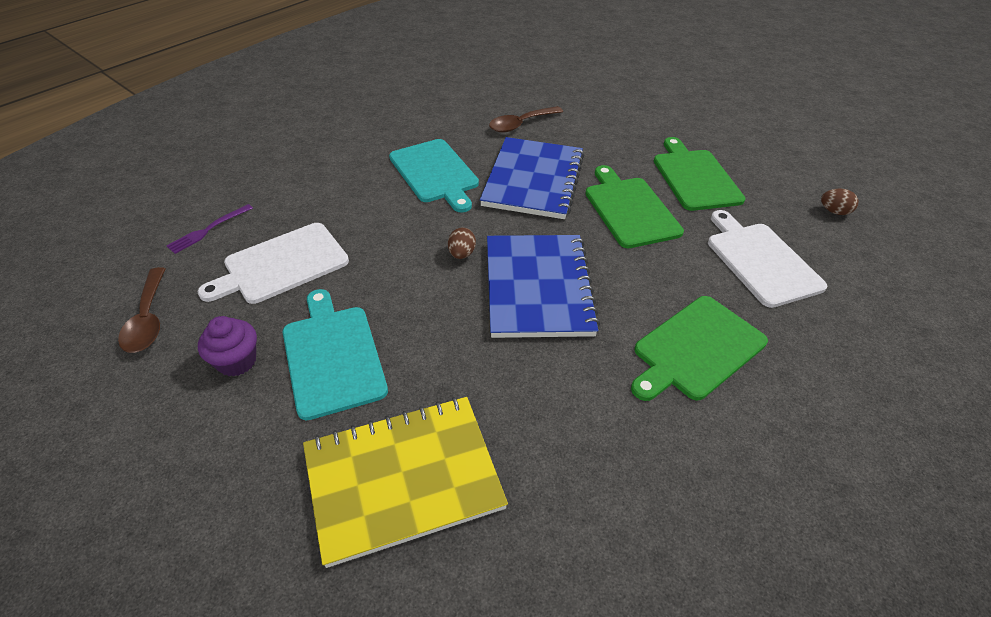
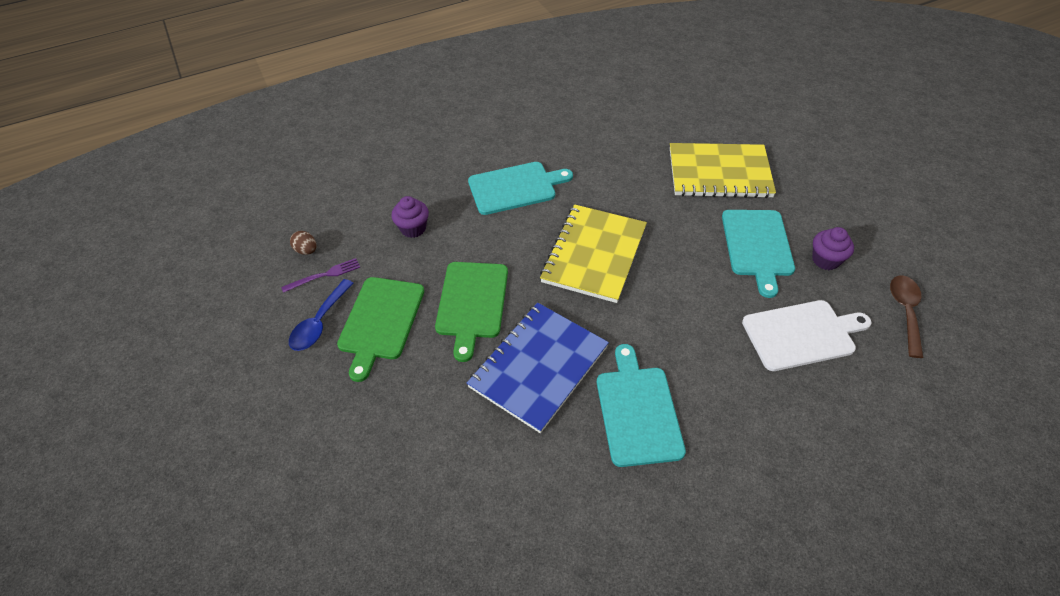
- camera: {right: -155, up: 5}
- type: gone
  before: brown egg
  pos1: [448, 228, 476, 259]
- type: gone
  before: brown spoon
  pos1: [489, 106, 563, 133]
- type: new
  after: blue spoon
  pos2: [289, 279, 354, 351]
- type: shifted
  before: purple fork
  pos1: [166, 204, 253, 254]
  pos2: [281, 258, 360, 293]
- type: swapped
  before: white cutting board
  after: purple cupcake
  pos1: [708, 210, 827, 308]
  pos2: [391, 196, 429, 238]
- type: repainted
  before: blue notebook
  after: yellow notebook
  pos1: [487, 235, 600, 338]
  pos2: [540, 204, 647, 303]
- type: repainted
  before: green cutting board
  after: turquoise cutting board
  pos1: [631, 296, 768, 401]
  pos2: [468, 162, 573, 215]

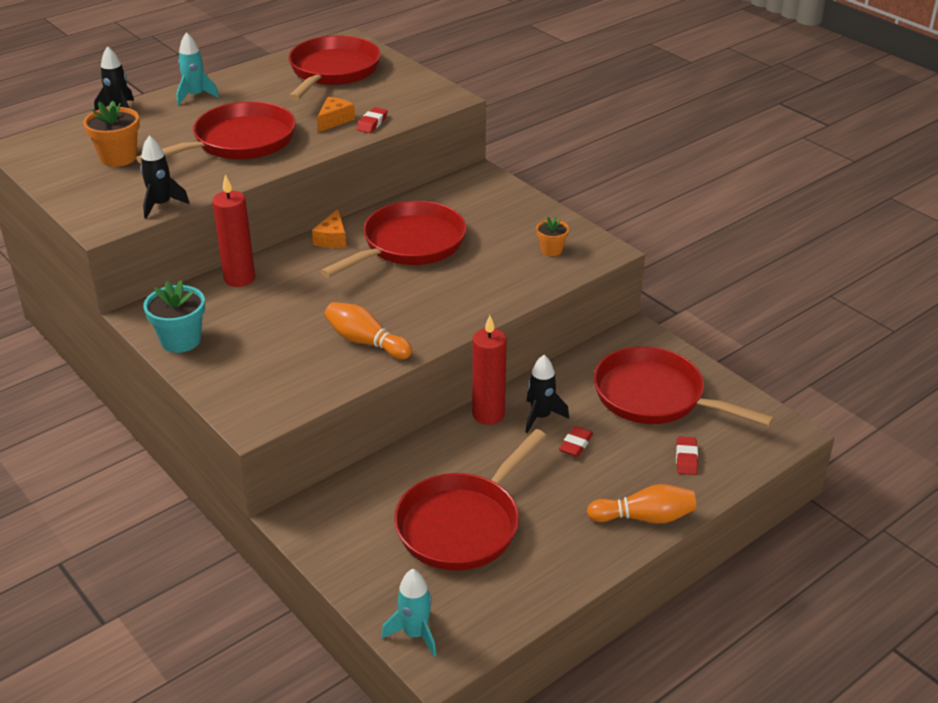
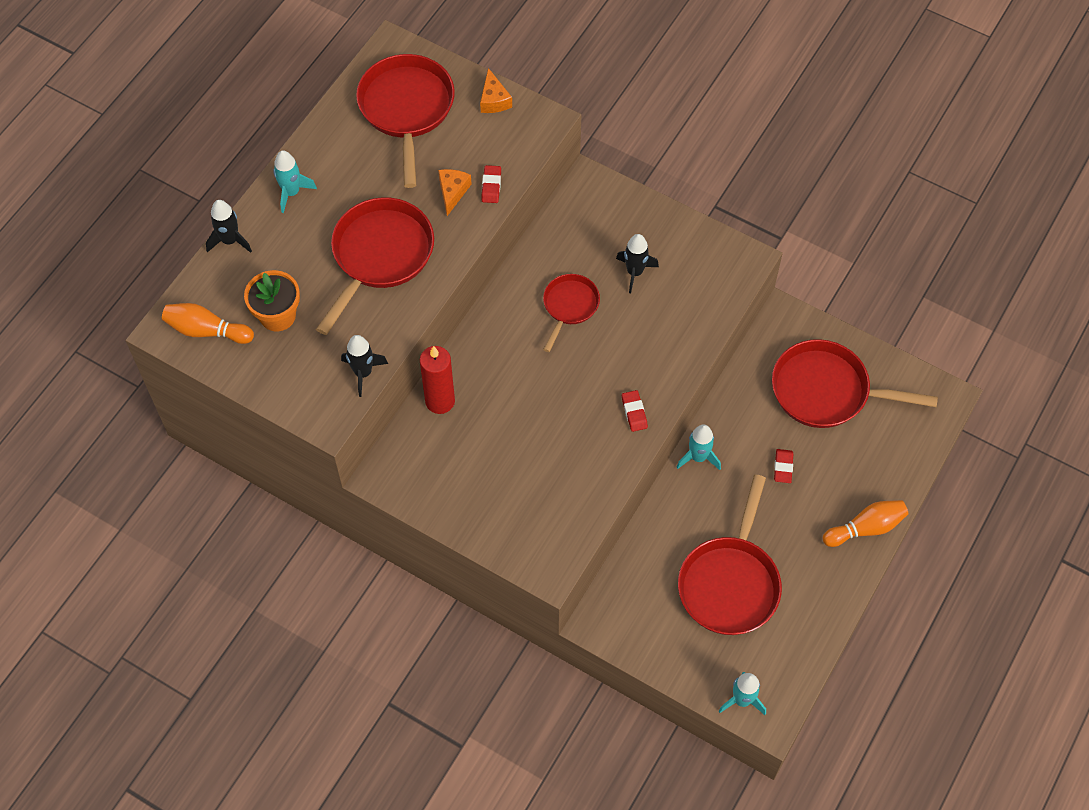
- camera: {right: -20, up: 25}
- type: gone
  before: turquoise flower pot
  pos1: [143, 281, 205, 353]
- type: gone
  before: orange flower pot
  pos1: [536, 217, 569, 256]
- type: shifted
  before: orange cheese
  pos1: [312, 209, 346, 248]
  pos2: [480, 68, 512, 113]
- type: shifted
  before: orange bowling pin
  pos1: [325, 302, 412, 359]
  pos2: [162, 303, 254, 344]
- type: shifted
  before: black rocket
  pos1: [526, 355, 569, 433]
  pos2: [616, 234, 659, 293]
- type: shifted
  before: red eraser
  pos1: [676, 436, 698, 475]
  pos2: [622, 390, 648, 432]
- type: swapped
  before: red candle
  after: turquoise rocket
  pos1: [472, 315, 507, 425]
  pos2: [676, 424, 721, 470]
- type: scaled
  before: red pan
  pos1: [320, 201, 466, 278]
  pos2: [543, 274, 600, 352]
  scale: 0.57

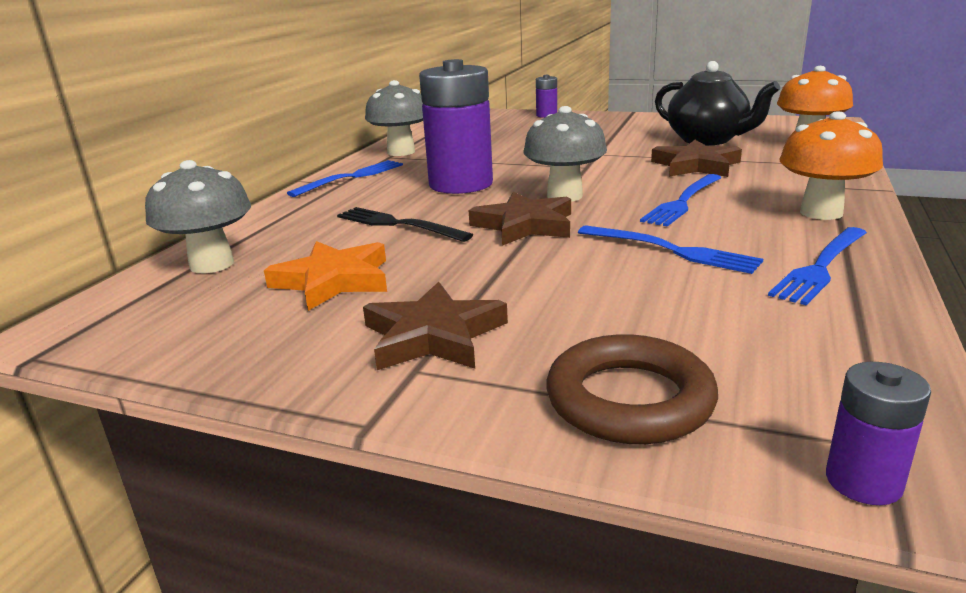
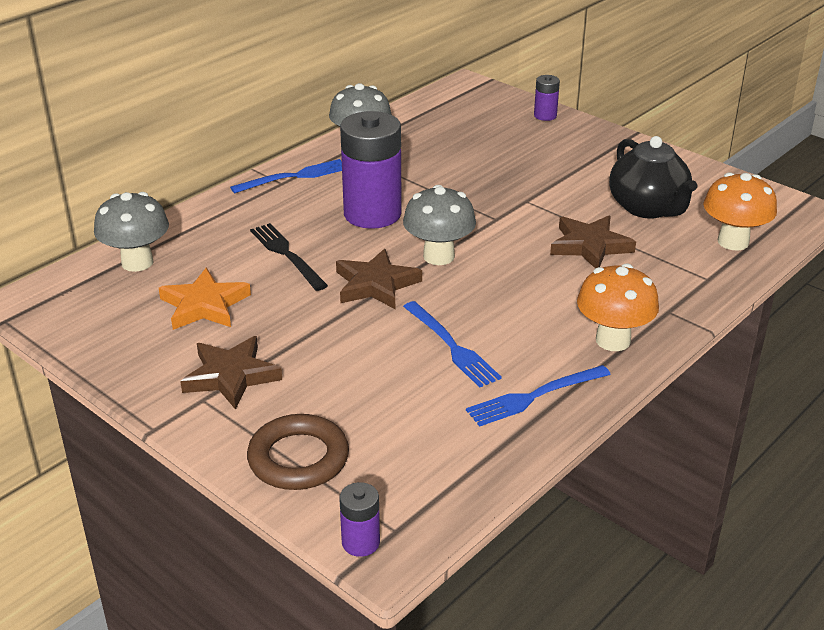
- camera: {right: 20, up: 10}
- type: gone
  before: blue fork
  pos1: [640, 174, 722, 226]

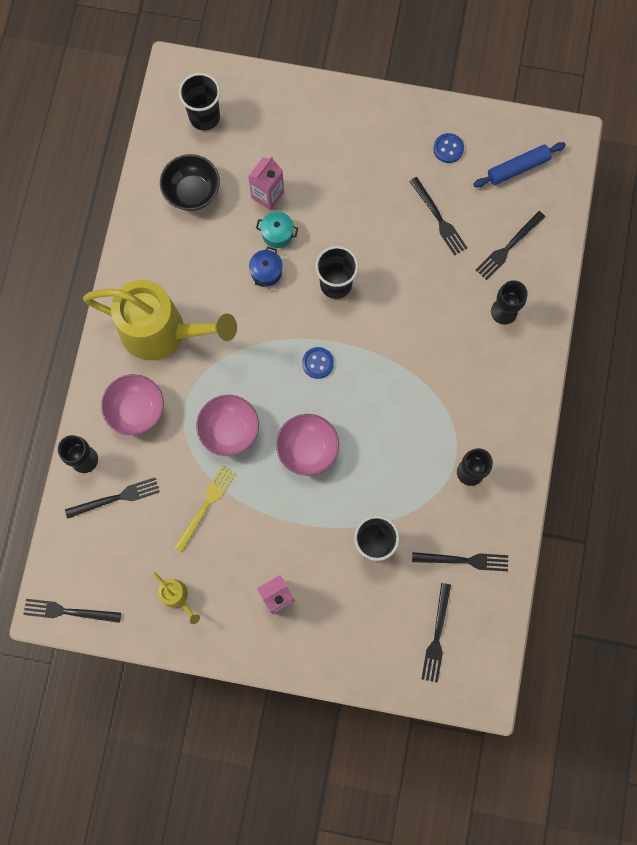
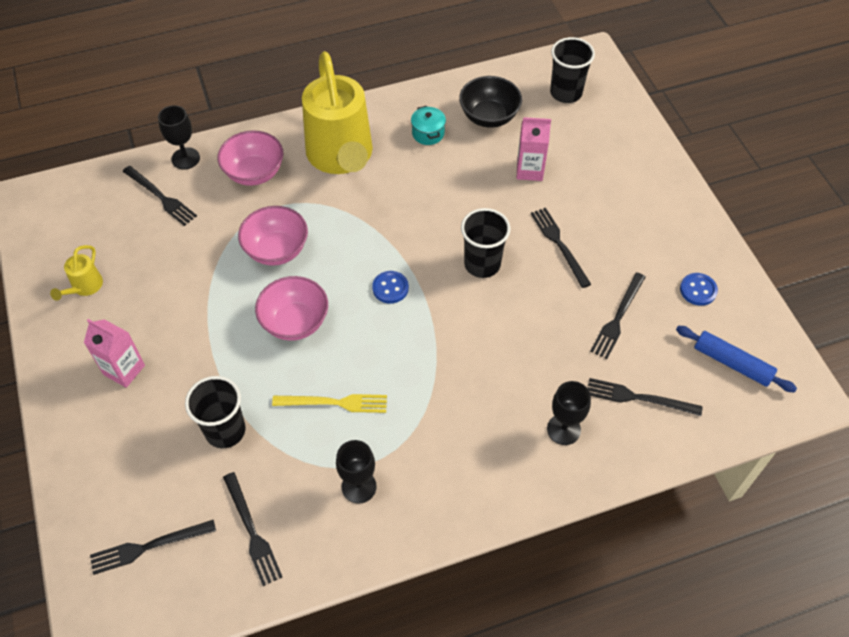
- camera: {right: 60, up: -20}
- type: gone
  before: blue pot
  pos1: [249, 247, 283, 287]
- type: shifted
  before: black fork
  pos1: [24, 599, 121, 623]
  pos2: [531, 208, 591, 288]
- type: shifted
  before: yellow fork
  pos1: [174, 465, 236, 552]
  pos2: [272, 394, 387, 413]
- type: shifted
  before: turquoise pot
  pos1: [256, 211, 298, 248]
  pos2: [411, 106, 446, 145]

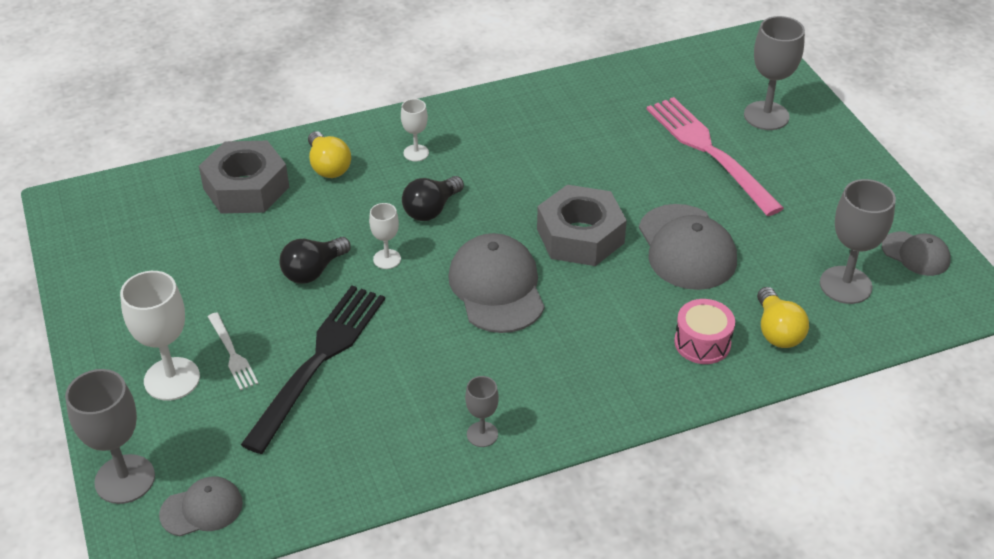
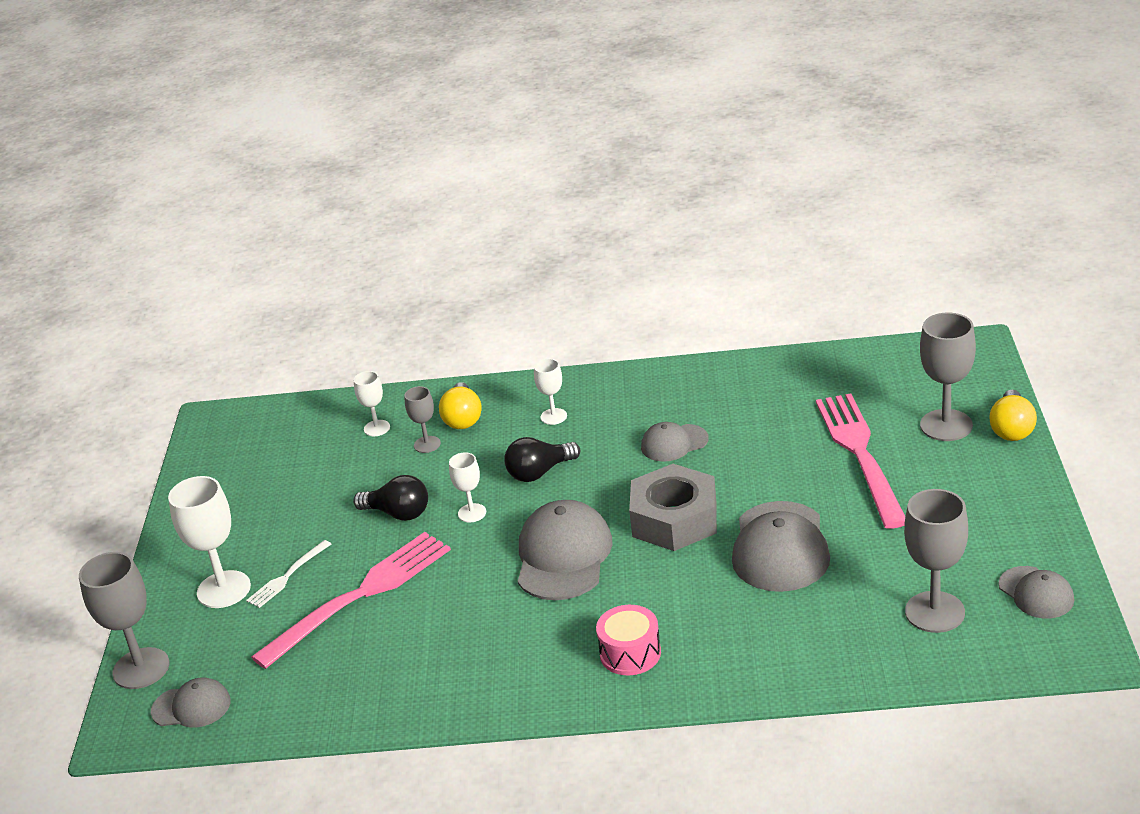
- camera: {right: 25, up: -10}
- type: new
  after: grey cap
  pos2: [641, 422, 708, 462]
- type: shifted
  before: grey goblet
  pos1: [465, 376, 499, 447]
  pos2: [404, 386, 441, 453]
- type: shifted
  before: pink drum
  pos1: [674, 299, 735, 364]
  pos2: [596, 605, 661, 675]
- type: shifted
  before: yellow light bulb
  pos1: [757, 287, 809, 348]
  pos2: [989, 390, 1037, 441]
- type: swapped
  before: grey nut
  after: white goblet
  pos1: [199, 141, 289, 214]
  pos2: [354, 371, 390, 436]
- type: repainted
  before: black fork
  after: pink fork
  pos1: [241, 286, 385, 454]
  pos2: [251, 532, 451, 669]
- type: rotated
  before: white fork
  pos1: [208, 312, 259, 390]
  pos2: [246, 540, 331, 608]
  turn: 45
- type: rotated
  before: black light bulb
  pos1: [280, 237, 351, 284]
  pos2: [353, 475, 428, 521]
  turn: -135

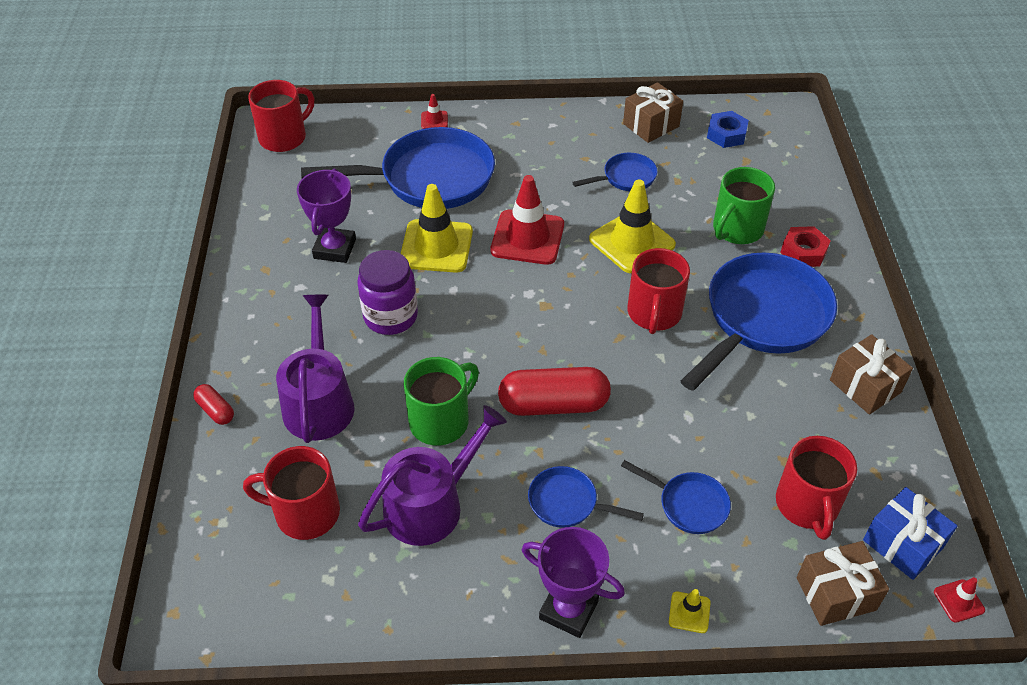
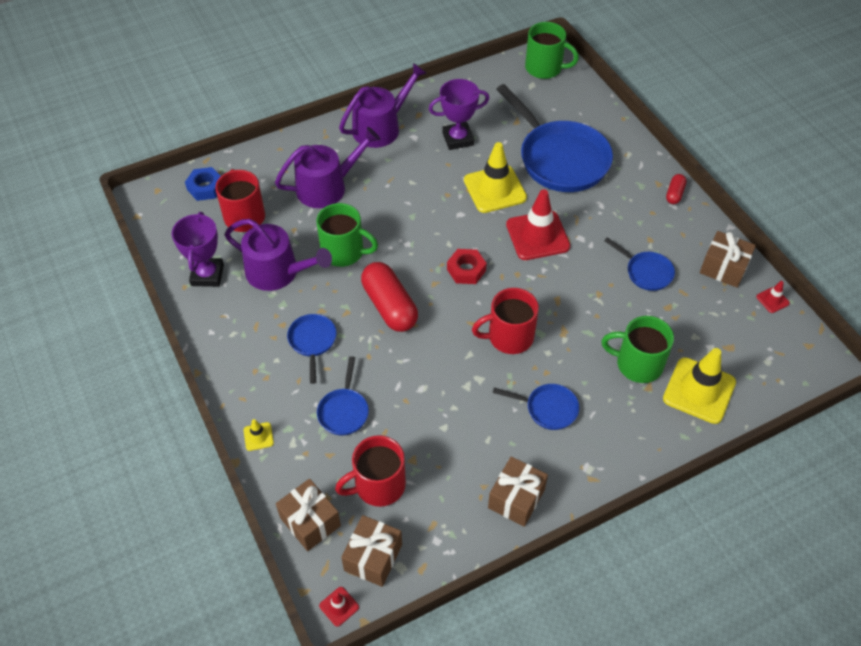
- camera: {right: 65, up: 5}
- type: gone
  before: purple jar
  pos1: [357, 250, 418, 335]
- type: new
  after: purple watering can
  pos2: [339, 63, 427, 148]
- type: shifted
  before: red capsule
  pos1: [193, 384, 234, 425]
  pos2: [666, 174, 687, 204]
- type: shifted
  before: red traffic cone
  pos1: [421, 94, 448, 129]
  pos2: [756, 281, 790, 313]
- type: shifted
  before: purple trophy
  pos1: [522, 527, 625, 638]
  pos2: [172, 212, 224, 287]
- type: shifted
  before: yellow traffic cone
  pos1: [589, 180, 676, 273]
  pos2: [663, 348, 736, 424]
- type: shifted
  before: blue nut
  pos1: [707, 111, 749, 148]
  pos2: [185, 167, 221, 201]
- type: shifted
  before: red nut
  pos1: [780, 226, 831, 267]
  pos2: [447, 249, 487, 284]
- type: repainted
  before: red mug
  after: green mug
  pos1: [248, 80, 314, 152]
  pos2: [525, 22, 579, 79]
- type: repainted
  before: blue gift
  after: brown gift
  pos1: [863, 487, 957, 580]
  pos2: [341, 515, 402, 587]
- type: scaled
  before: blue pan
  pos1: [681, 252, 837, 391]
  pos2: [493, 384, 579, 430]
  scale: 0.47

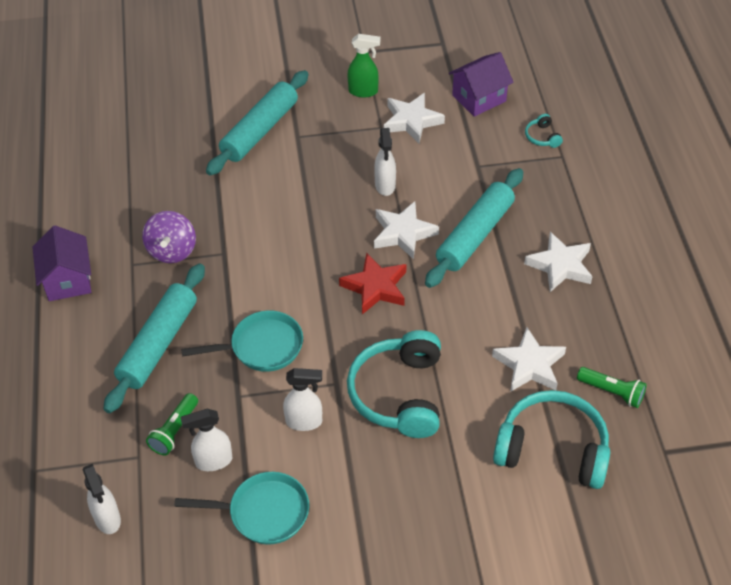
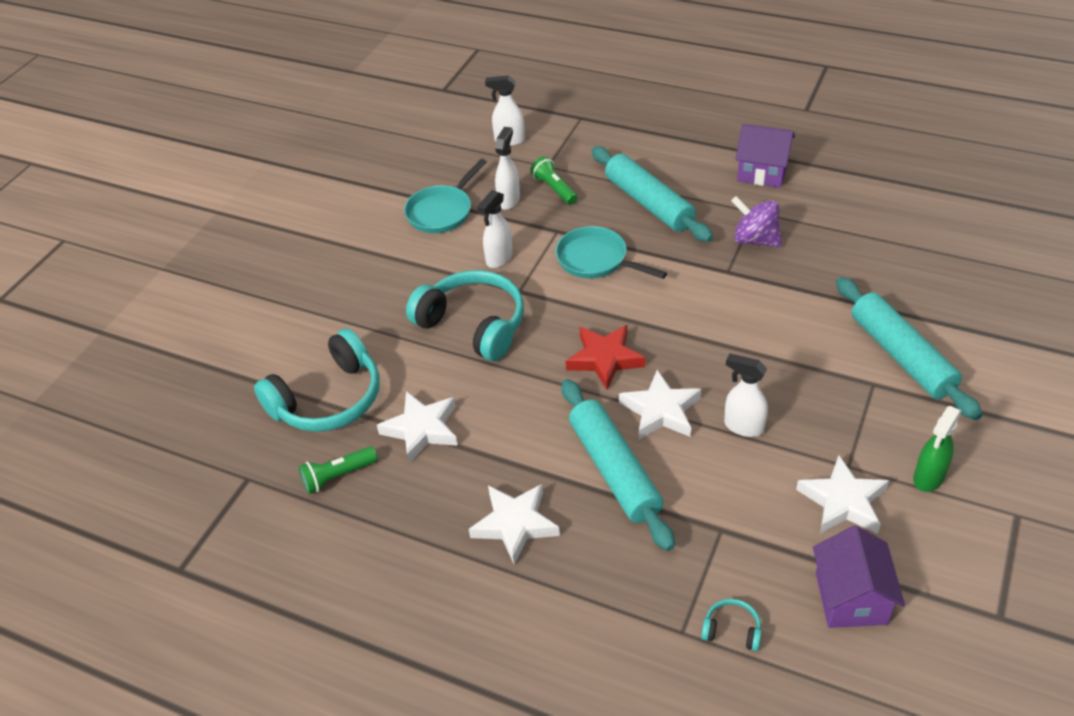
- camera: {right: 125, up: -5}
- type: rotated
  before: turquoise pan
  pos1: [181, 310, 303, 372]
  pos2: [555, 226, 667, 279]
  turn: 105

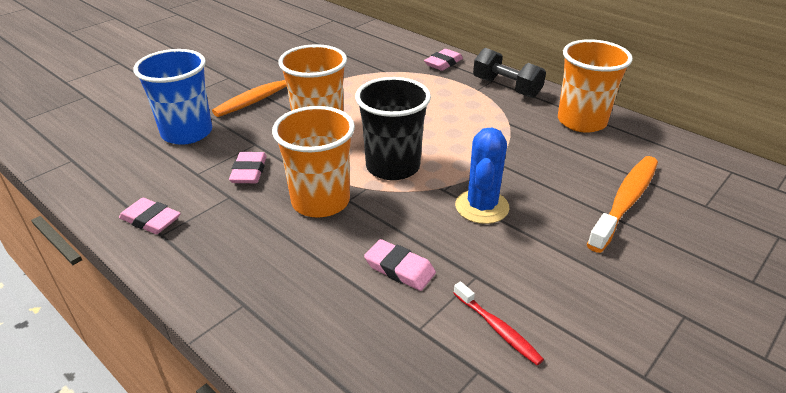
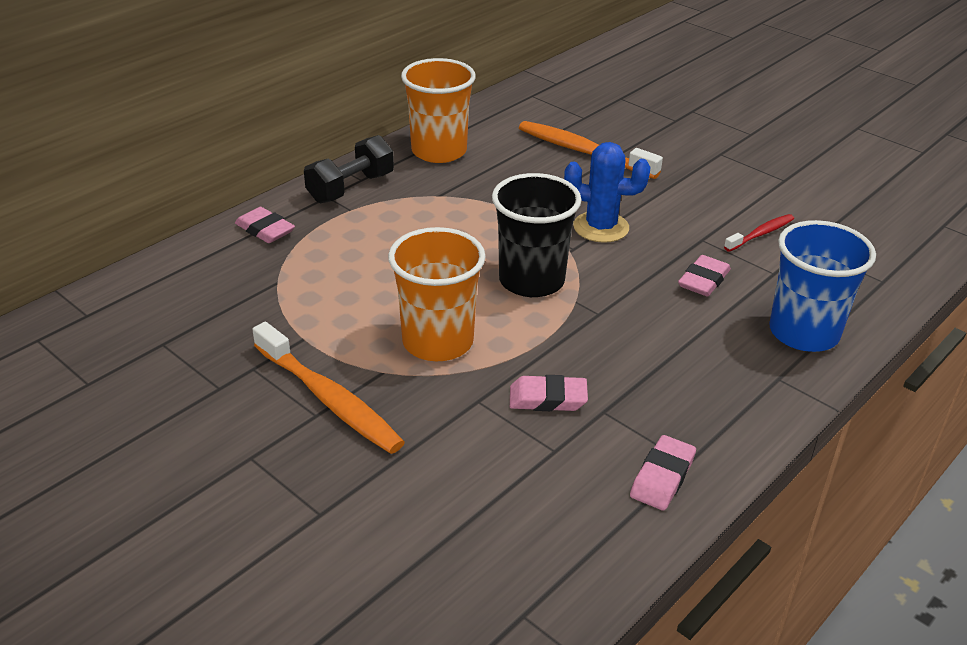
- camera: {right: -90, up: 0}
- type: gone
  before: orange cup
  pos1: [272, 106, 355, 218]
- type: shifted
  before: blue cup
  pos1: [134, 49, 212, 145]
  pos2: [769, 220, 876, 352]

